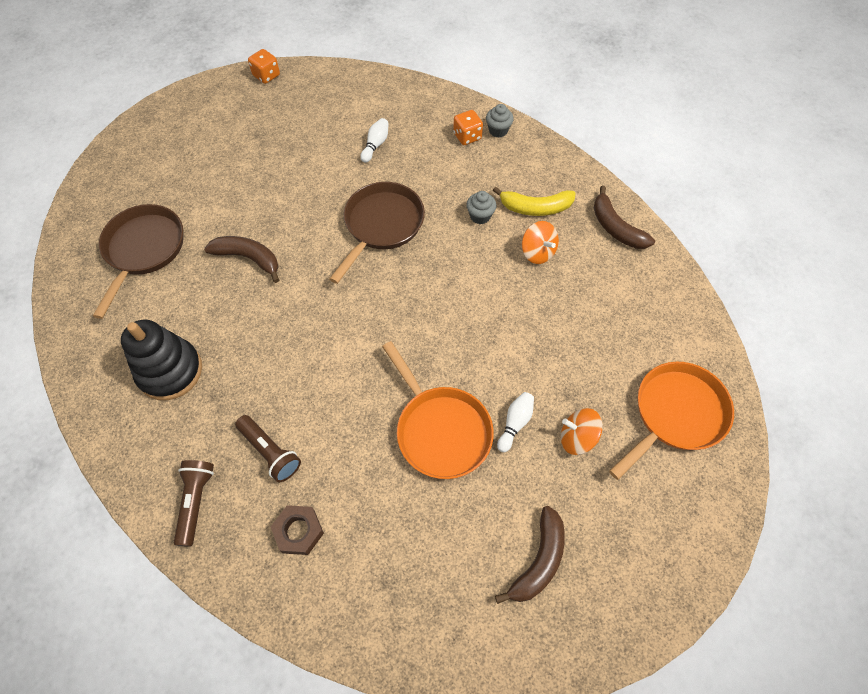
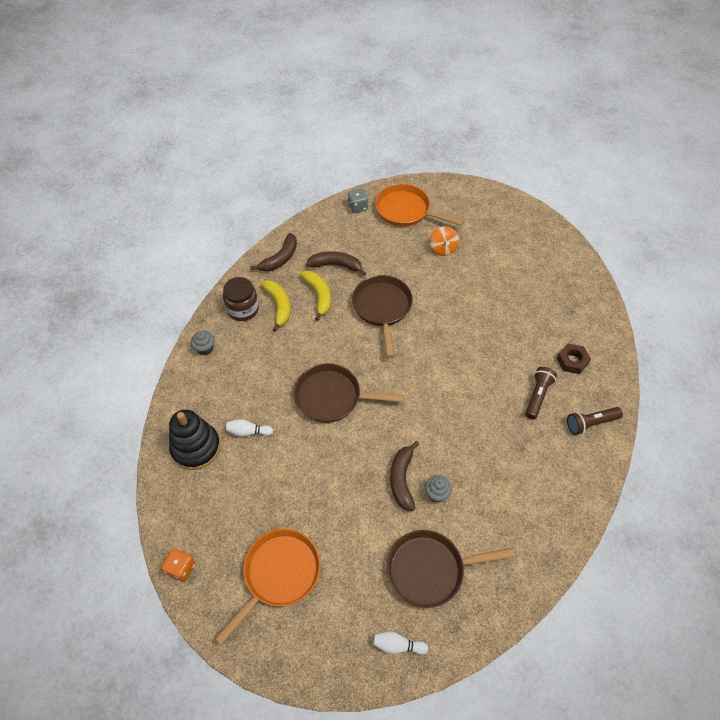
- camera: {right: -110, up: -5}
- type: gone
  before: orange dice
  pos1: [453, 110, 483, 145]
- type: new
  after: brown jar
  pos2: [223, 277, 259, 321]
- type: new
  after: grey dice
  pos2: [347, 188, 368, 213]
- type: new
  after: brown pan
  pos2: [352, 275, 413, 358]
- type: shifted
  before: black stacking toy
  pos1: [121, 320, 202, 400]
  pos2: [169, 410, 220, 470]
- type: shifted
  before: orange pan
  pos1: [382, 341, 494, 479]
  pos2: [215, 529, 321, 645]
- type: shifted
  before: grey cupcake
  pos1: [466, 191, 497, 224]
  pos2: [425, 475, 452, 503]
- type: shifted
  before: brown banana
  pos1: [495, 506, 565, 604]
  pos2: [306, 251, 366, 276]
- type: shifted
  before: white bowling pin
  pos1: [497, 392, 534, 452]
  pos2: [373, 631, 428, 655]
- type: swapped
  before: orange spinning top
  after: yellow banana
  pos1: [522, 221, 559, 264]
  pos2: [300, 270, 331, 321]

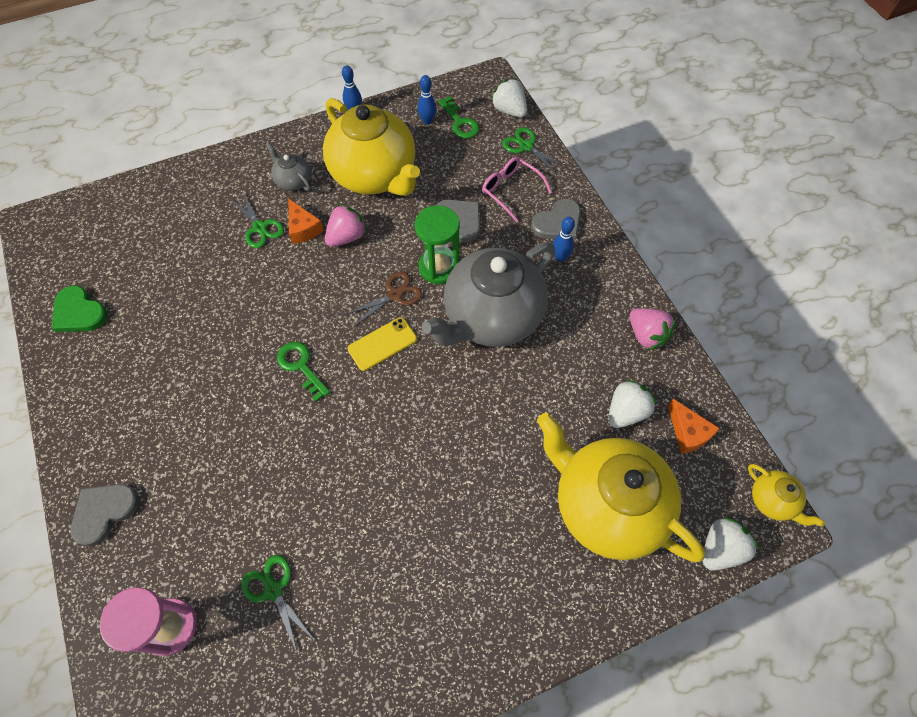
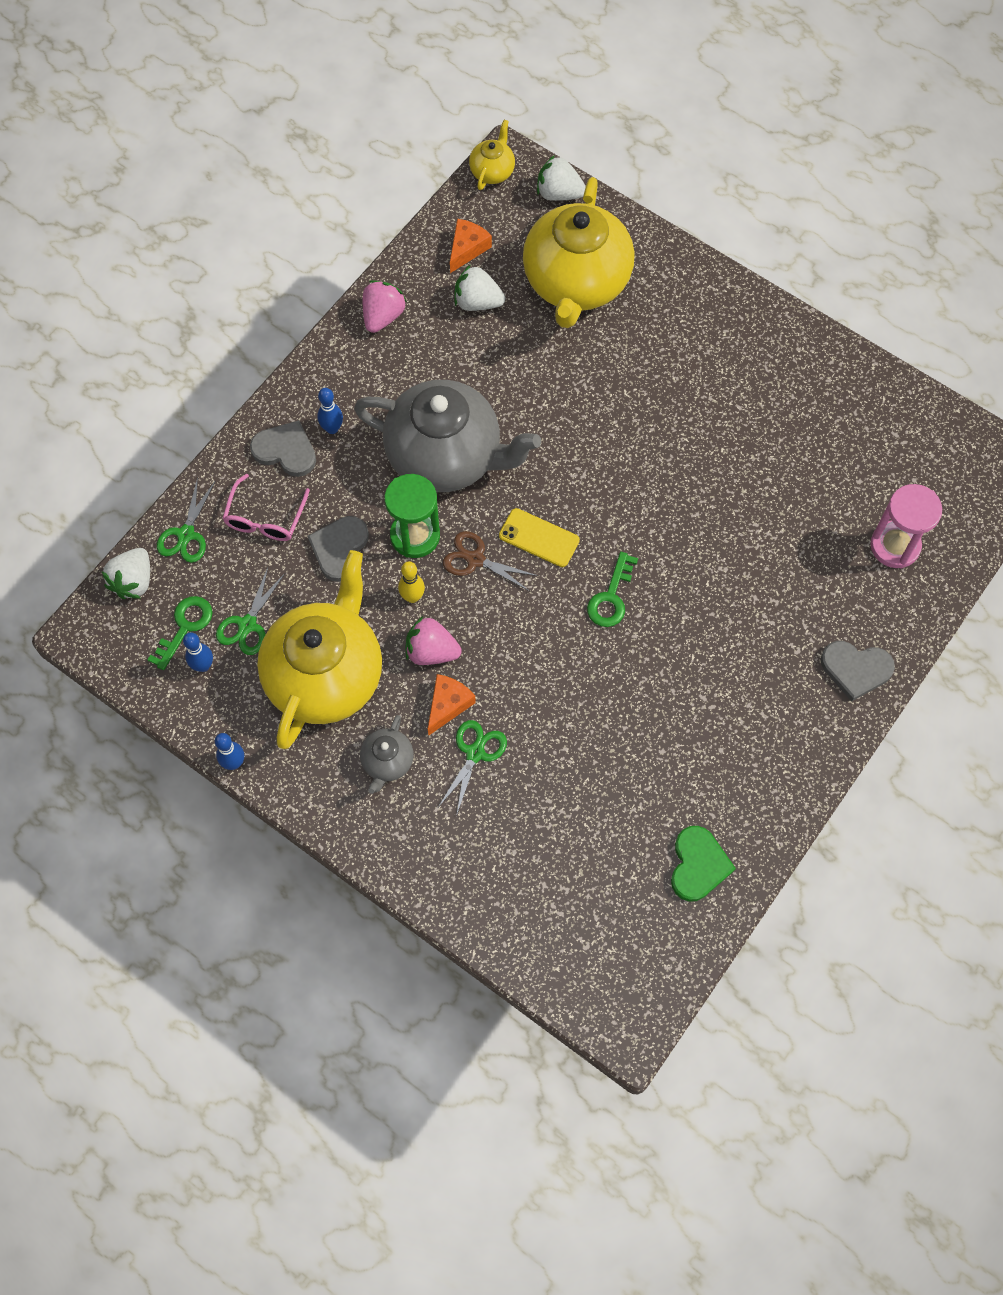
- camera: {right: -120, up: 5}
- type: new
  after: yellow bowling pin
  pos2: [398, 561, 425, 603]
- type: shifted
  before: green scissors
  pos1: [241, 555, 315, 655]
  pos2: [216, 568, 285, 655]

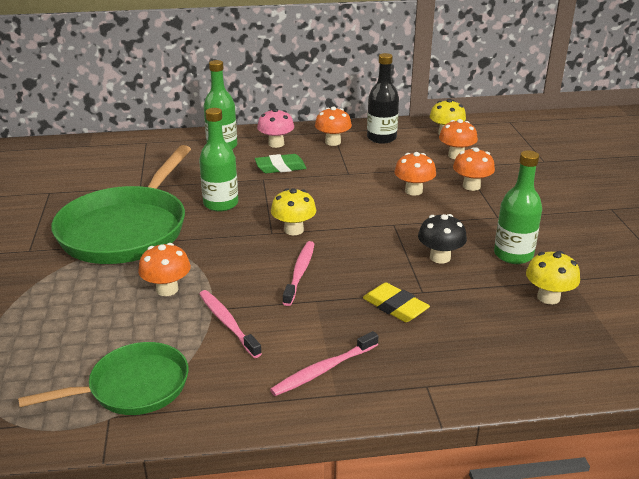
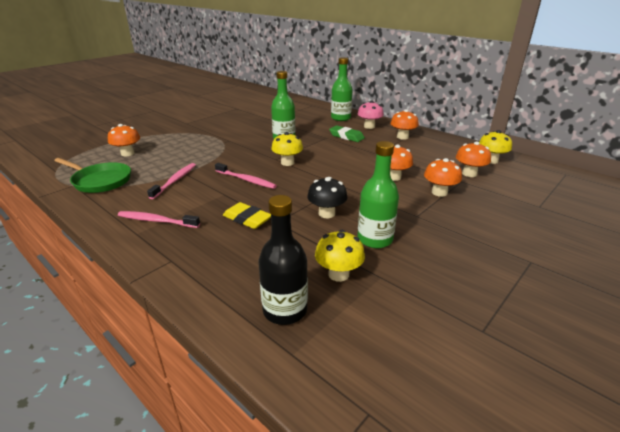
- camera: {right: 50, up: 0}
- type: gone
  before: green pan
  pos1: [51, 145, 191, 264]
- type: shifted
  before: orange mushroom
  pos1: [138, 243, 191, 296]
  pos2: [108, 124, 140, 156]
- type: shifted
  before: black bottle
  pos1: [367, 53, 399, 144]
  pos2: [259, 195, 308, 325]
- type: rotated
  before: pink toothbrush
  pos1: [283, 241, 314, 306]
  pos2: [215, 163, 277, 189]
  turn: 60
- type: rotated
  before: yellow eraser
  pos1: [363, 282, 430, 322]
  pos2: [223, 202, 271, 229]
  turn: -60

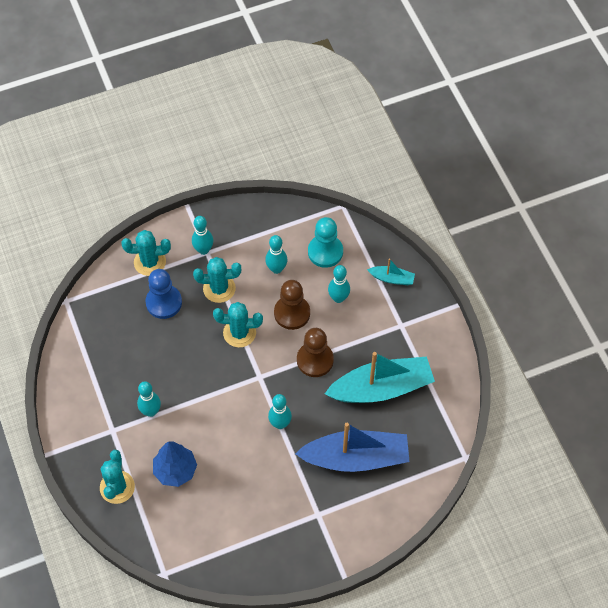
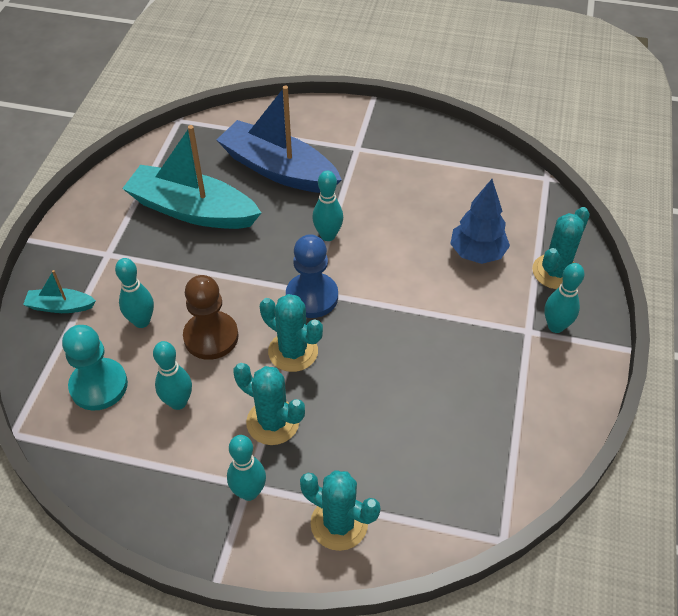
- camera: {right: -145, up: -10}
- type: gone
  before: brown pawn
  pos1: [297, 328, 334, 377]
- type: shifted
  before: turquoise bowling pin
  pos1: [137, 381, 161, 417]
  pos2: [544, 263, 585, 333]
- type: shifted
  before: blue pawn
  pos1: [145, 269, 182, 319]
  pos2: [286, 234, 338, 318]
- type: rotated
  before: turquoise boat
  pos1: [367, 259, 415, 285]
  pos2: [23, 270, 96, 313]
  turn: -45

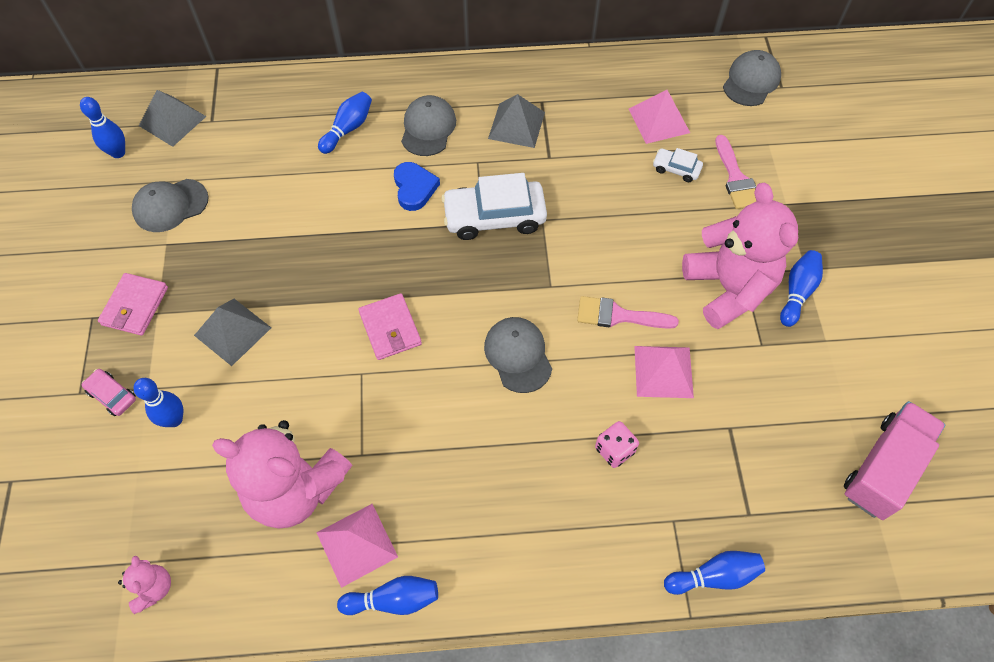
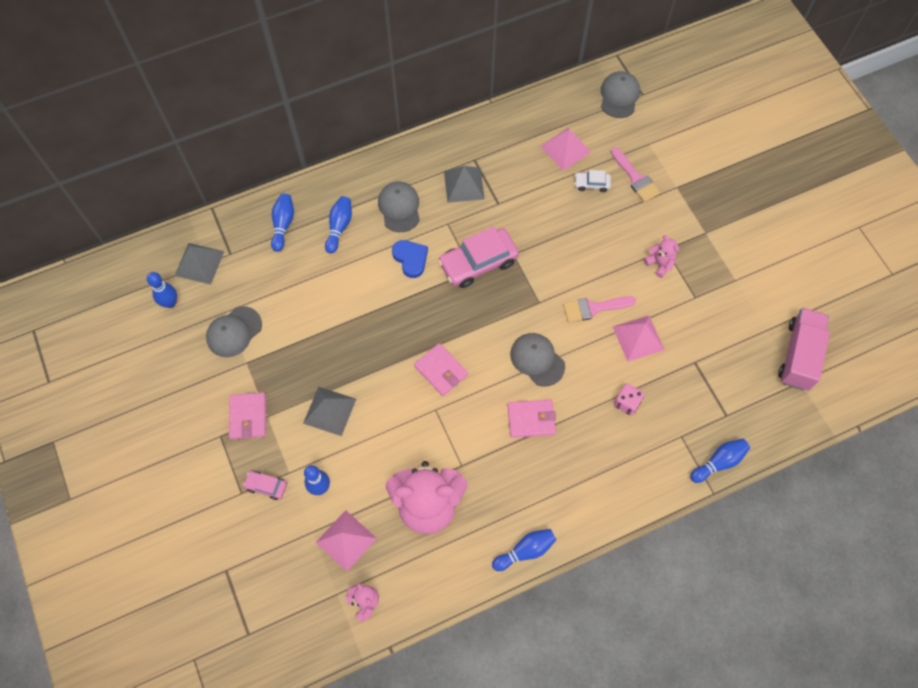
- camera: {right: -20, up: 5}
- type: new
  after: pink wallet
  pos2: [507, 400, 556, 438]
- type: shifted
  before: pink pyramid
  pos1: [316, 504, 398, 588]
  pos2: [316, 510, 377, 571]
- type: shifted
  before: blue bowling pin
  pos1: [780, 250, 823, 327]
  pos2: [271, 193, 294, 252]
- type: repainted
  before: white car
  after: pink car
  pos1: [441, 173, 547, 240]
  pos2: [438, 227, 519, 288]
- type: scaled
  before: pink teddy bear
  pos1: [682, 183, 798, 329]
  pos2: [644, 235, 679, 278]
  scale: 0.44

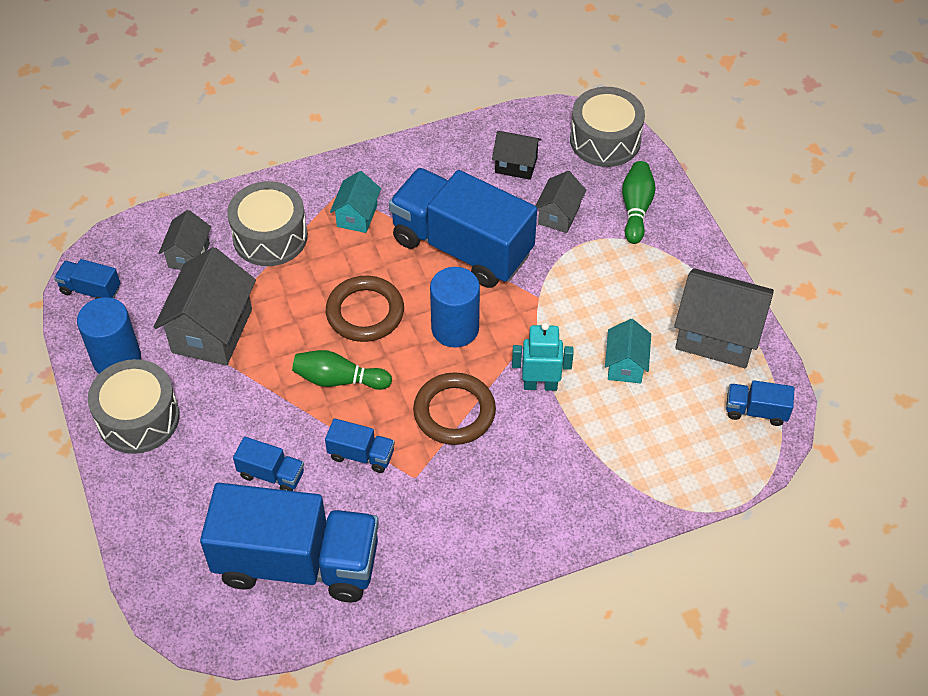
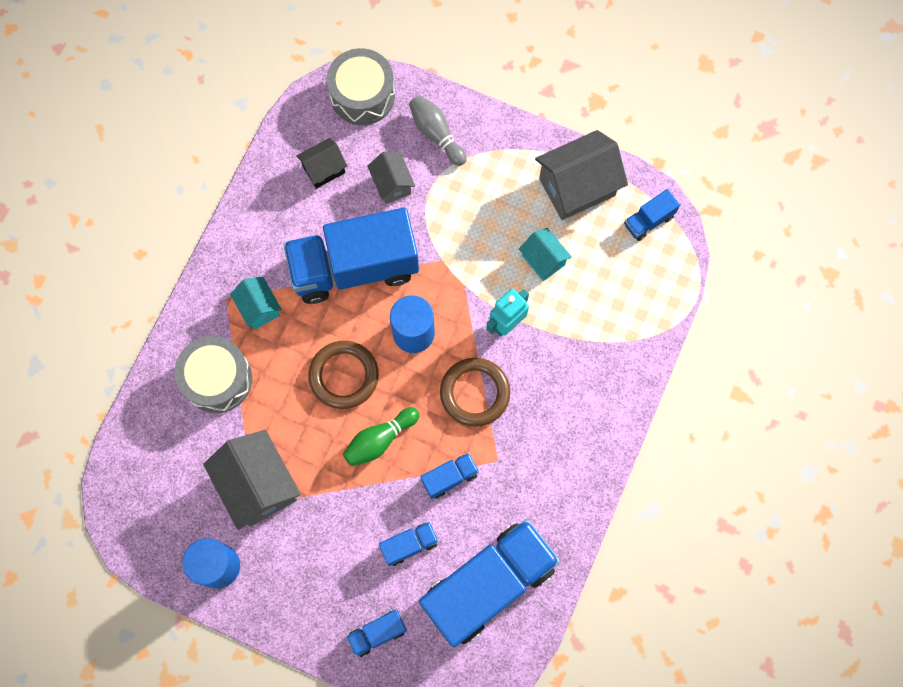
- camera: {right: -45, up: 20}
- type: gone
  before: grey drum
  pos1: [88, 359, 180, 454]
- type: gone
  before: grey house
  pos1: [159, 210, 211, 270]
- type: shifted
  before: blue truck
  pos1: [54, 259, 120, 299]
  pos2: [346, 610, 407, 657]
- type: repainted
  before: green bowling pin
  after: grey bowling pin
  pos1: [622, 161, 656, 244]
  pos2: [409, 95, 467, 166]

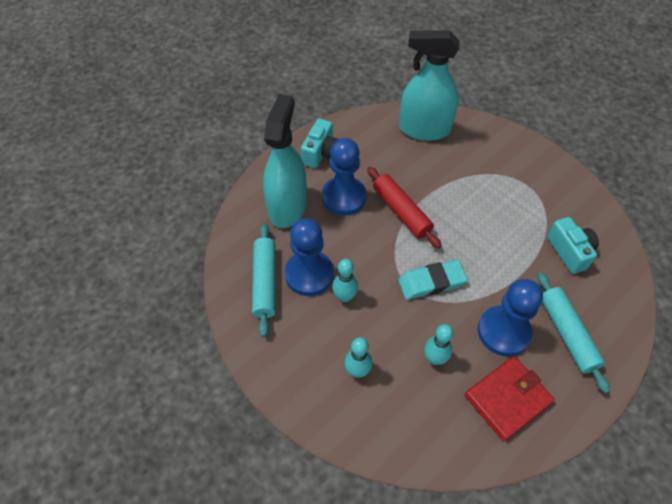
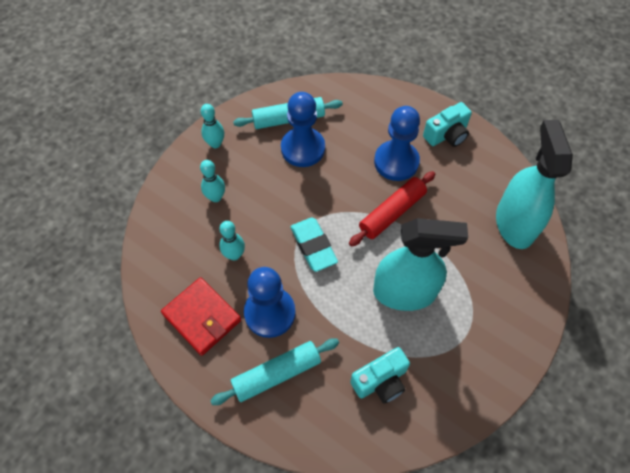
- camera: {right: 80, up: 5}
- type: shifted
  before: turquoise spray bottle
  pos1: [263, 94, 307, 228]
  pos2: [373, 218, 468, 311]
- type: shifted
  before: turquoise bowling pin
  pos1: [332, 259, 358, 302]
  pos2: [201, 104, 224, 148]
- type: rotated
  before: turquoise camera
  pos1: [301, 119, 339, 168]
  pos2: [423, 102, 472, 147]
  turn: -45

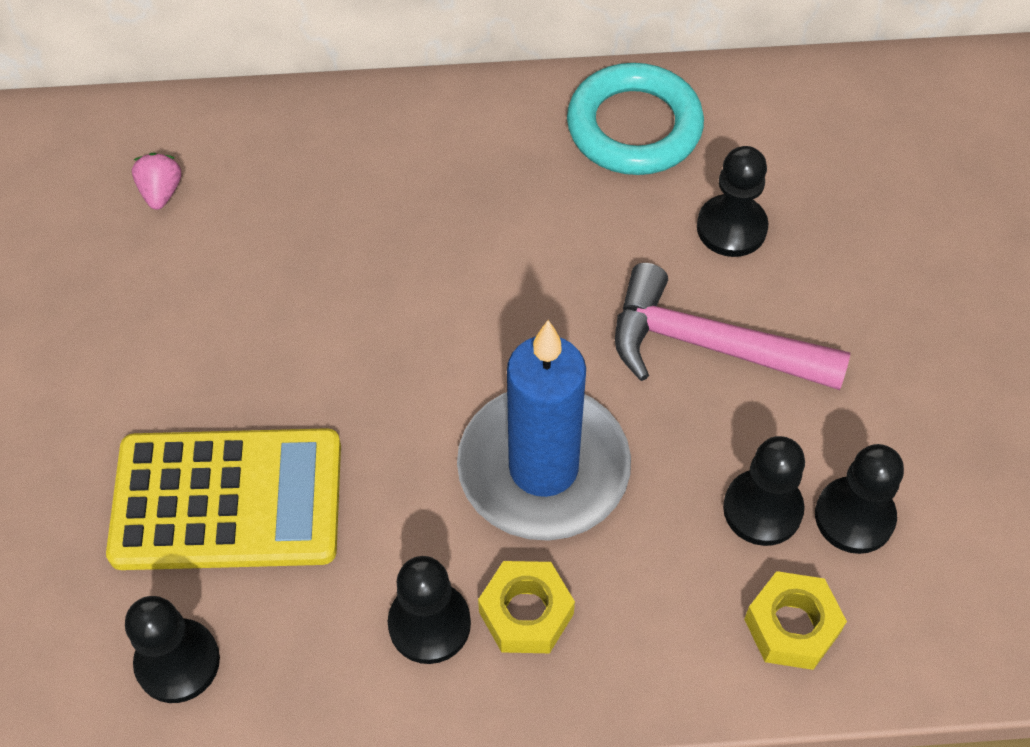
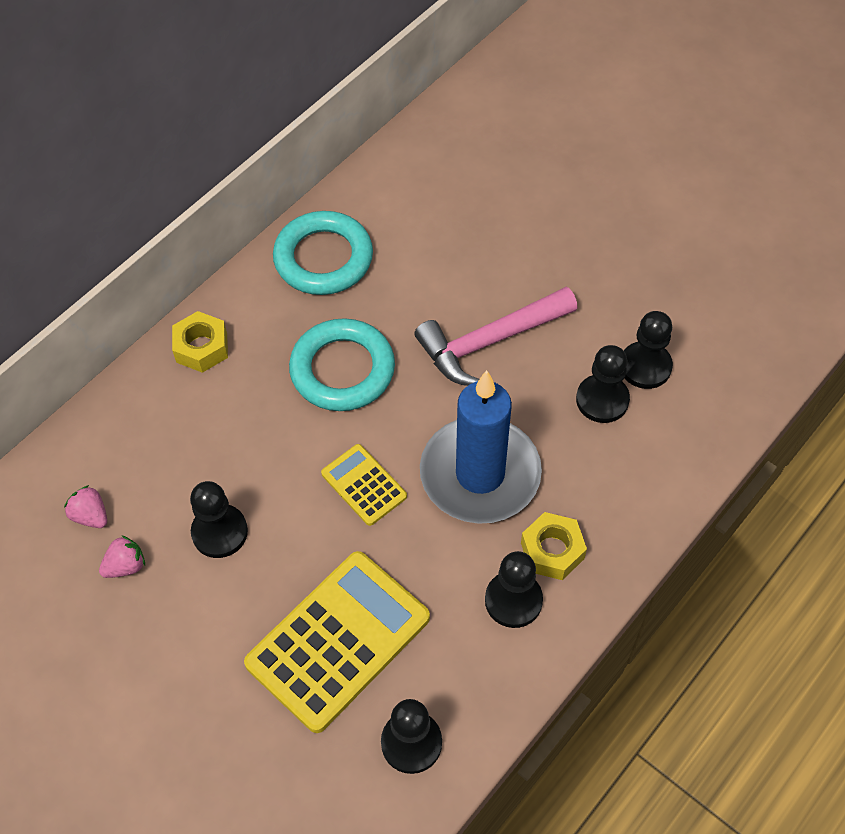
- camera: {right: -45, up: 0}
- type: new
  after: pink strawberry
  pos2: [99, 535, 145, 578]
- type: new
  after: turquoise ring
  pos2: [289, 318, 395, 411]
- type: new
  after: yellow calculator
  pos2: [321, 444, 407, 526]
- type: shifted
  before: black pawn
  pos1: [697, 146, 768, 257]
  pos2: [190, 481, 248, 558]
- type: shifted
  before: yellow nut
  pos1: [744, 571, 847, 670]
  pos2: [172, 311, 228, 373]

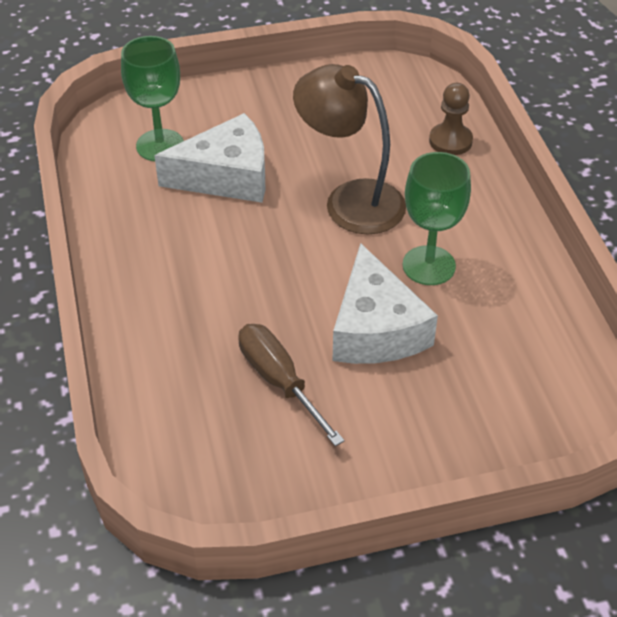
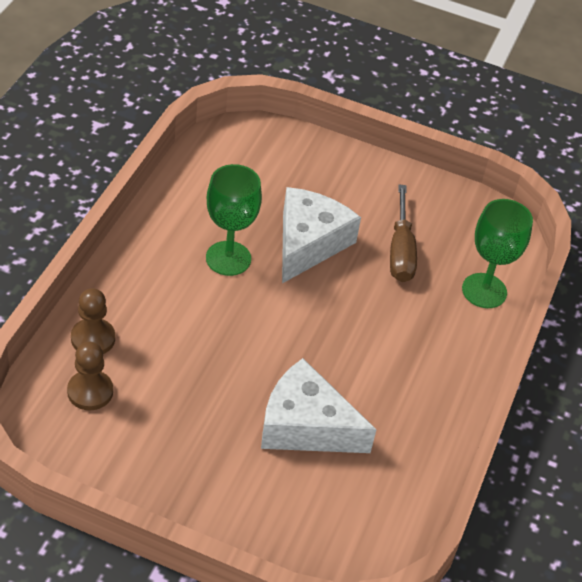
- camera: {right: -150, up: 0}
- type: gone
  before: brown lamp
  pos1: [293, 64, 406, 234]
- type: new
  after: brown pawn
  pos2: [67, 342, 113, 410]
- type: shifted
  before: green goblet
  pos1: [121, 36, 184, 161]
  pos2: [462, 199, 533, 308]

